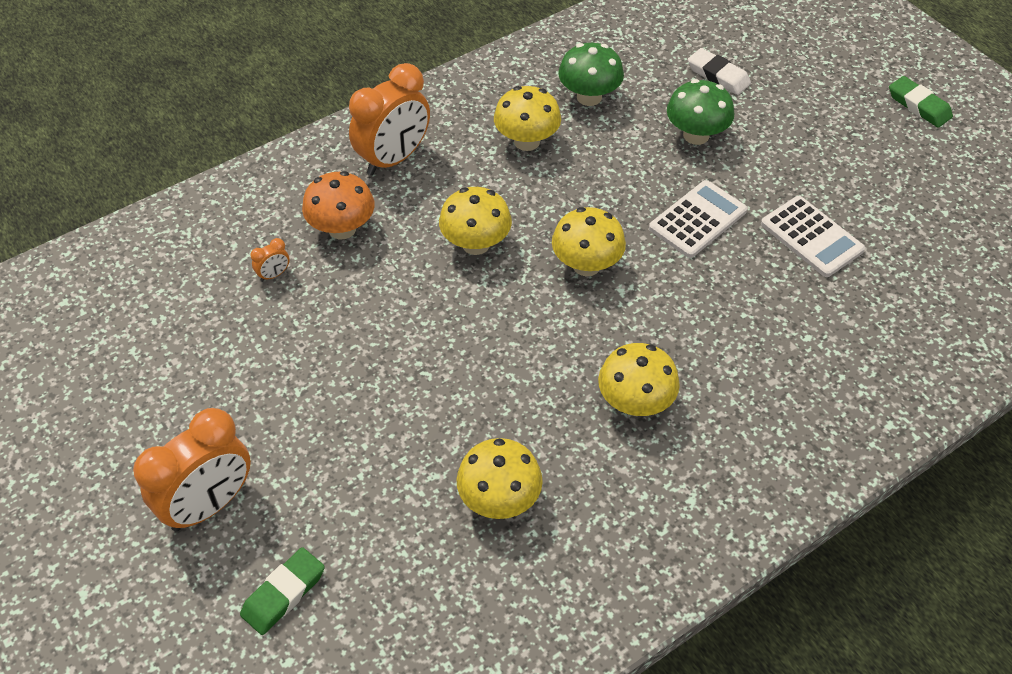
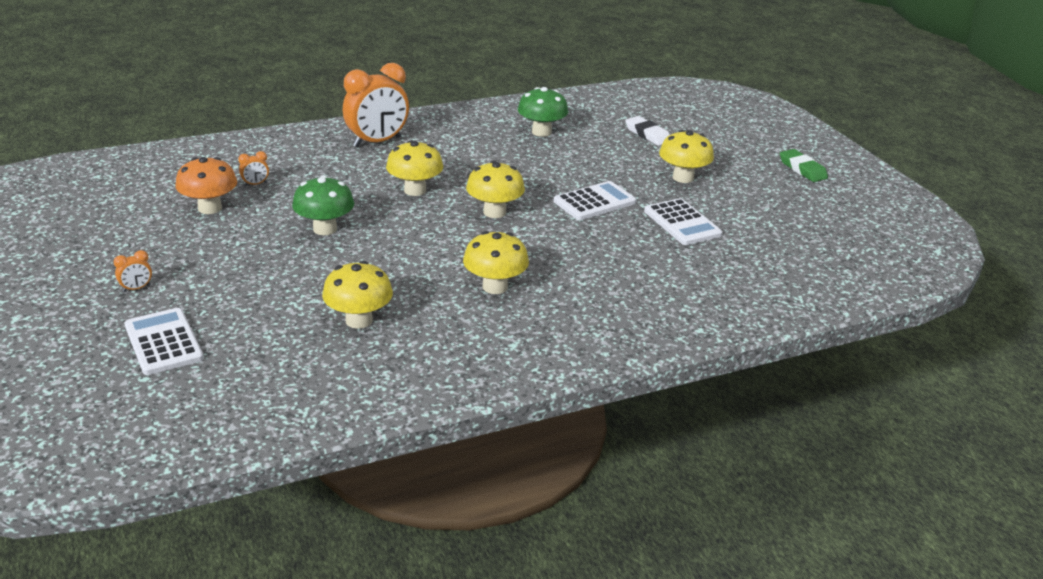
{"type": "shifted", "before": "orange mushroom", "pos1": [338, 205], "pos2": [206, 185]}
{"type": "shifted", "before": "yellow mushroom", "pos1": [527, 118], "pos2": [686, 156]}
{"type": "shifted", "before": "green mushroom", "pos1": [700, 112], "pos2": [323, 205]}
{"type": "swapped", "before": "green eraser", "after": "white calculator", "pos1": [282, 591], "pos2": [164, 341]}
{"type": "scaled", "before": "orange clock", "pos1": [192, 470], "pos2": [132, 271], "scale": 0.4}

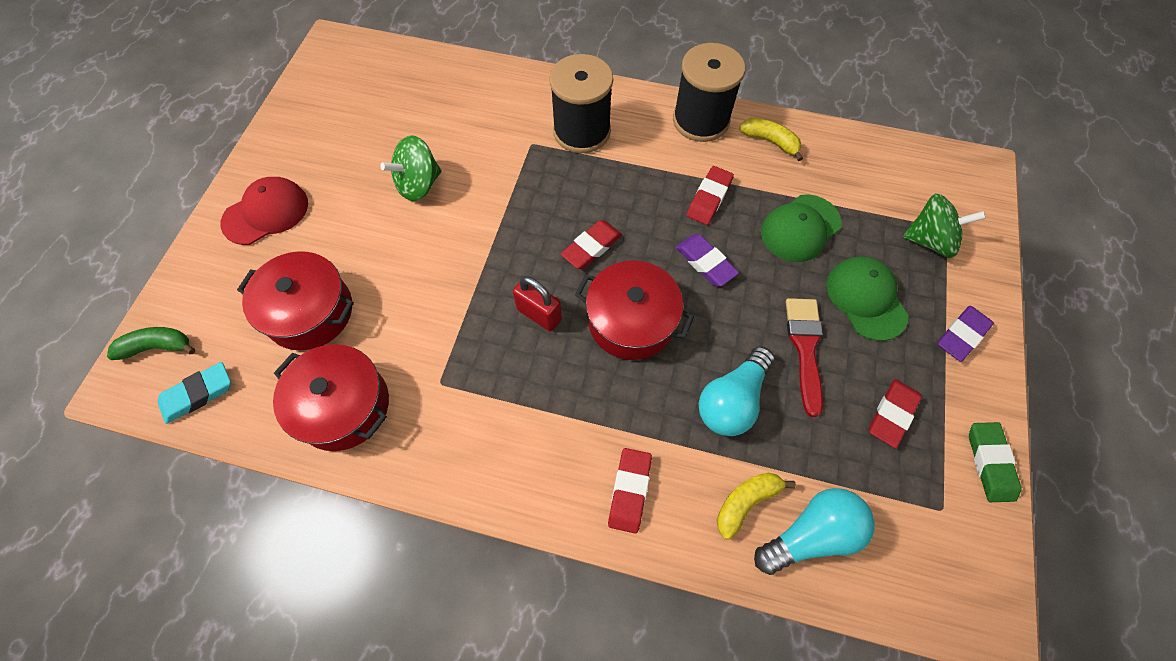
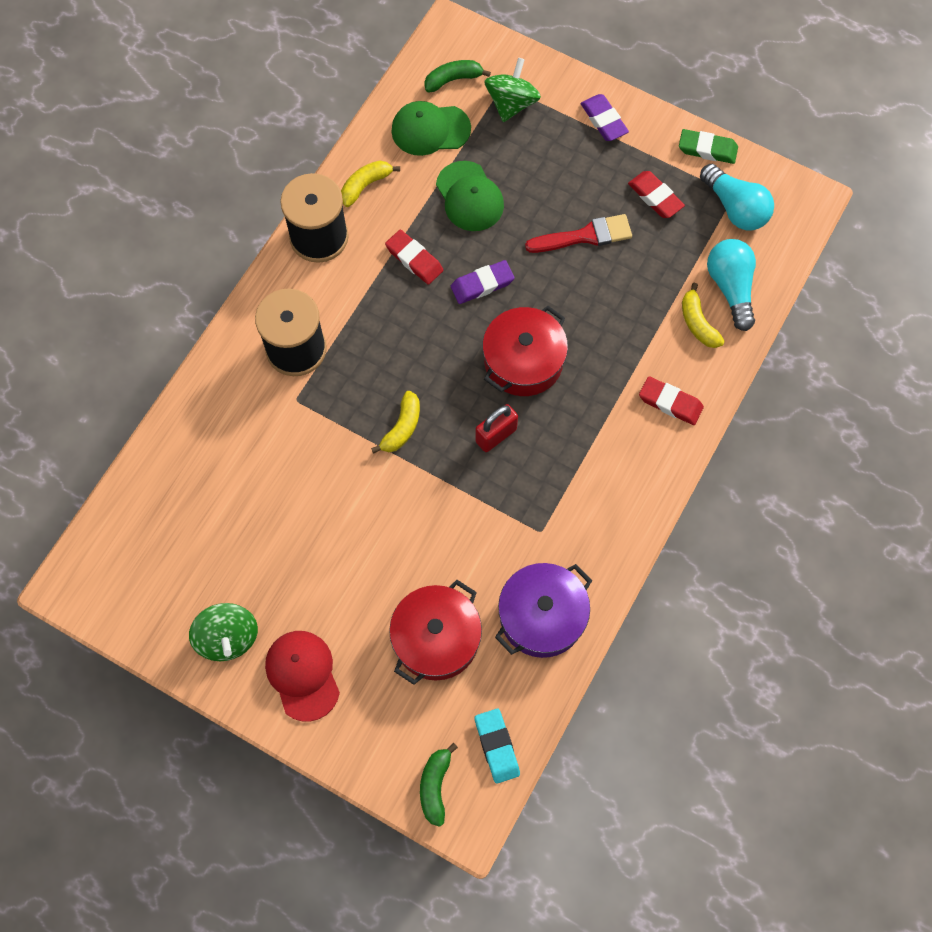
{"type": "gone", "before": "red eraser", "pos1": [591, 244]}
{"type": "new", "after": "yellow banana", "pos2": [395, 422]}
{"type": "new", "after": "green banana", "pos2": [457, 76]}
{"type": "shifted", "before": "green spinning top", "pos1": [411, 168], "pos2": [223, 632]}
{"type": "shifted", "before": "turquoise light bulb", "pos1": [737, 391], "pos2": [737, 197]}
{"type": "shifted", "before": "green cap", "pos1": [867, 298], "pos2": [431, 128]}
{"type": "repainted", "before": "red pot", "after": "purple pot", "pos1": [331, 397], "pos2": [543, 610]}
{"type": "rotated", "before": "red brush", "pos1": [804, 357], "pos2": [578, 233], "turn": 150}

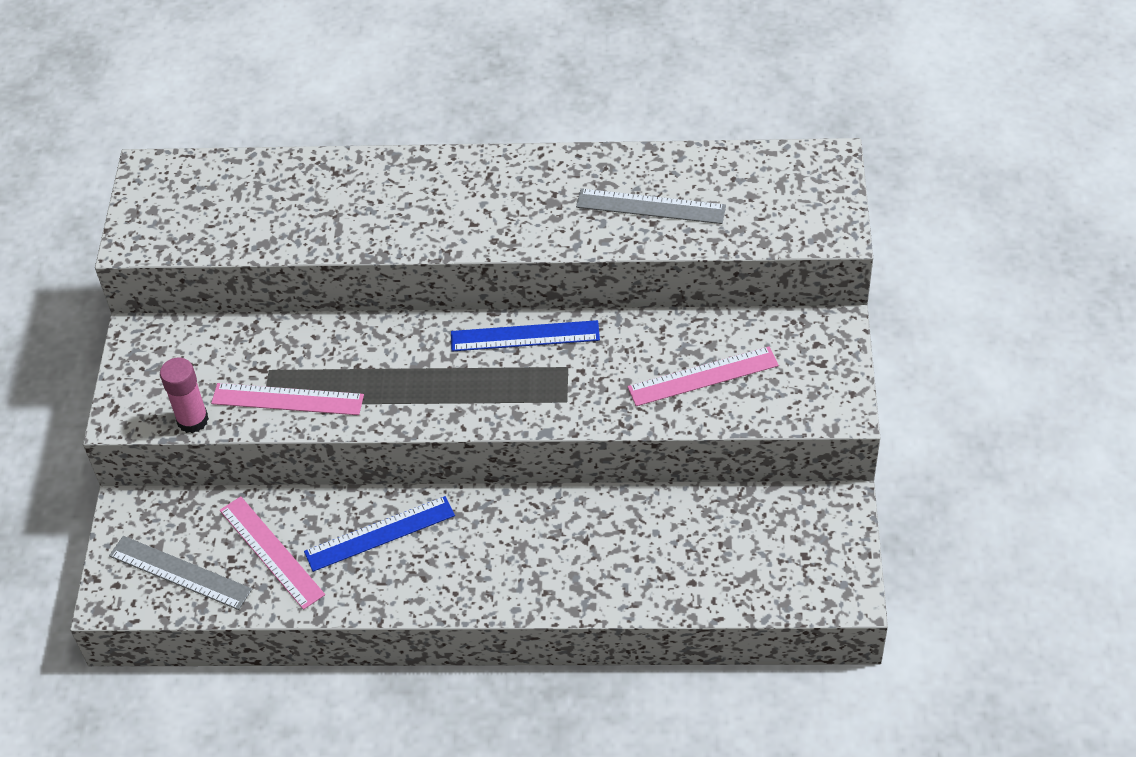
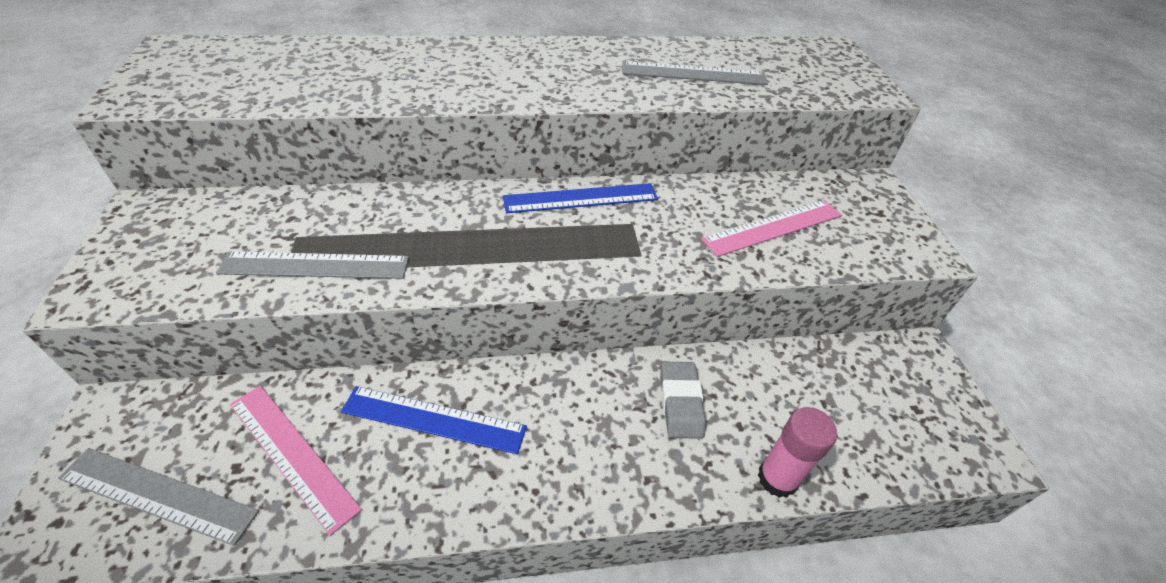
{"type": "new", "after": "grey eraser", "pos2": [683, 400]}
{"type": "shifted", "before": "pink glue stick", "pos1": [184, 395], "pos2": [797, 452]}
{"type": "repainted", "before": "pink ruler", "after": "grey ruler", "pos1": [287, 399], "pos2": [312, 265]}
{"type": "rotated", "before": "blue ruler", "pos1": [379, 534], "pos2": [434, 420], "turn": 45}

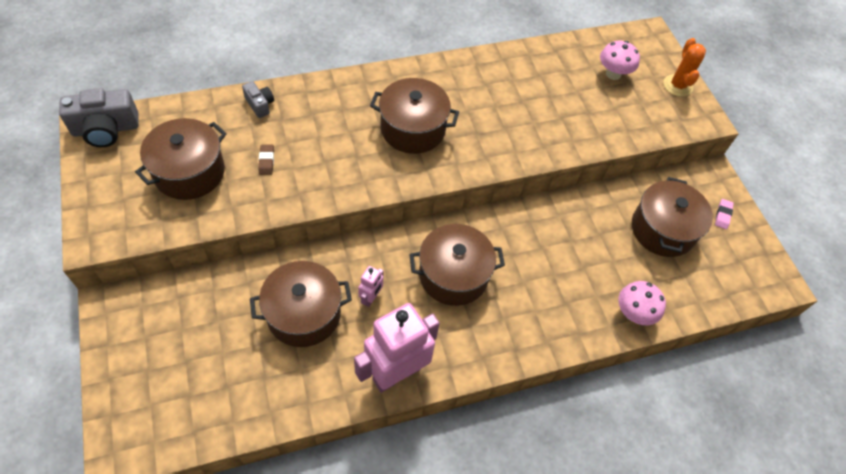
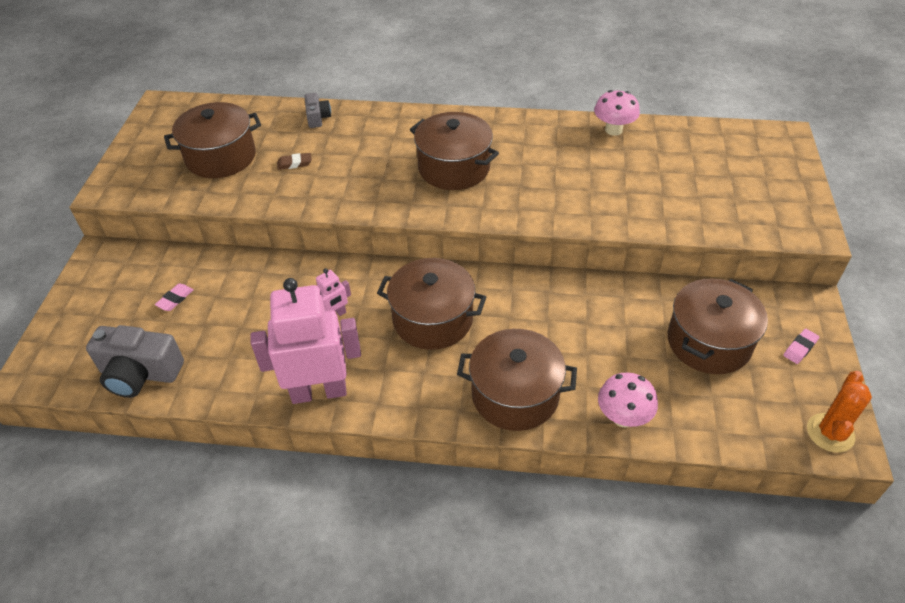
{"type": "new", "after": "pink eraser", "pos2": [174, 297]}
{"type": "shifted", "before": "grey camera", "pos1": [99, 117], "pos2": [135, 361]}
{"type": "shifted", "before": "brown pot", "pos1": [301, 304], "pos2": [517, 380]}
{"type": "shifted", "before": "pink mushroom", "pos1": [620, 60], "pos2": [617, 113]}
{"type": "shifted", "before": "orange cactus", "pos1": [684, 67], "pos2": [839, 412]}
{"type": "rotated", "before": "brown eraser", "pos1": [266, 159], "pos2": [294, 161], "turn": 60}

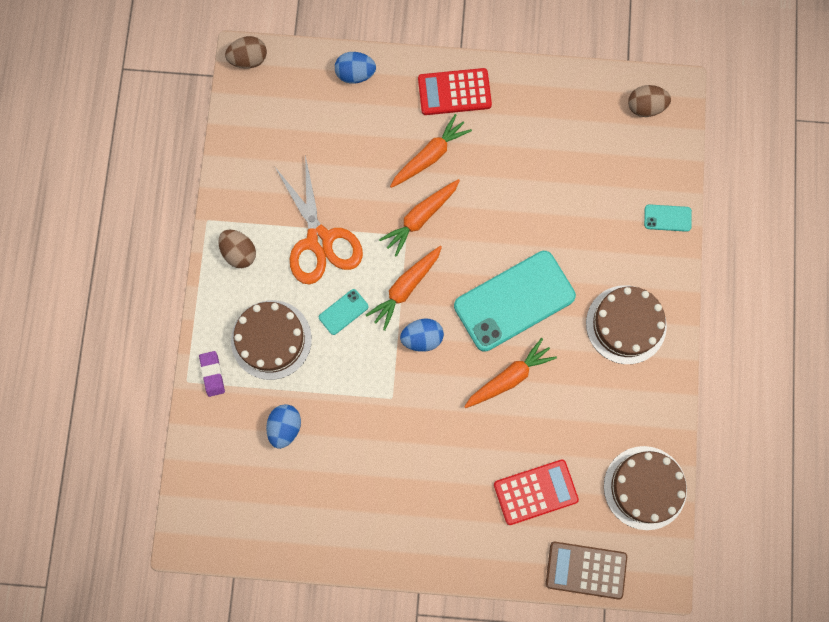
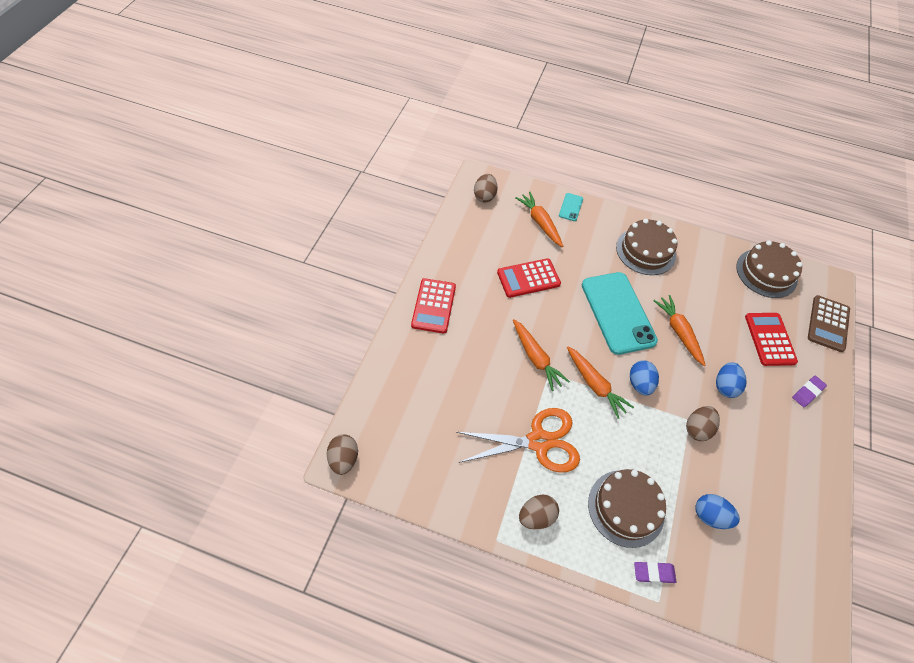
{"type": "gone", "before": "turquoise phone", "pos1": [343, 312]}
{"type": "new", "after": "red calculator", "pos2": [529, 278]}
{"type": "new", "after": "brown egg", "pos2": [703, 423]}
{"type": "new", "after": "purple eraser", "pos2": [809, 391]}
{"type": "shifted", "before": "blue egg", "pos1": [355, 68], "pos2": [731, 380]}
{"type": "shifted", "before": "orange carrot", "pos1": [431, 151], "pos2": [539, 219]}

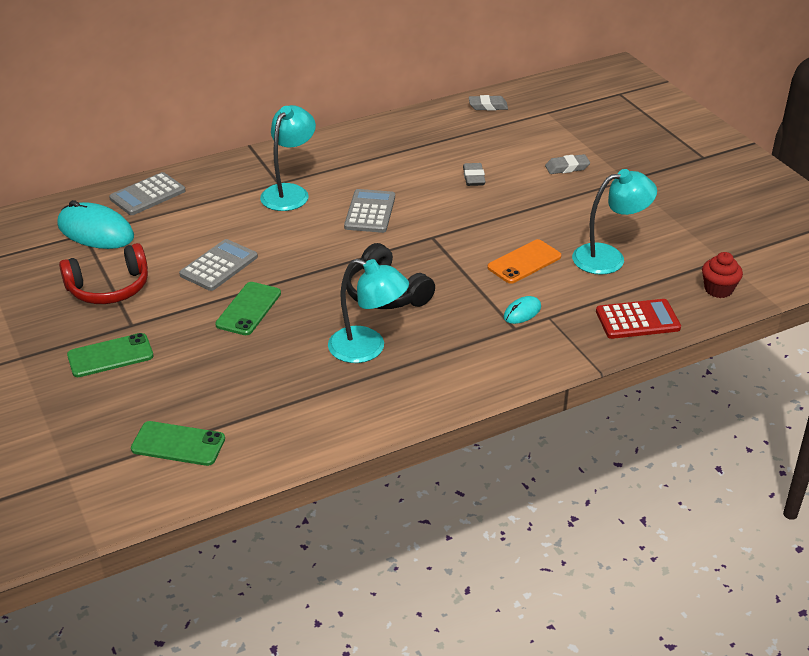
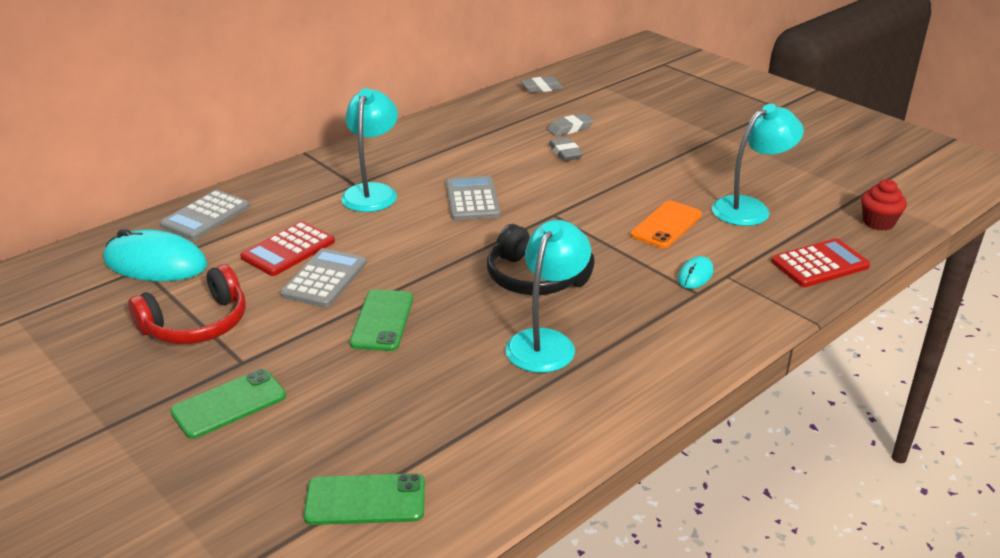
{"type": "new", "after": "red calculator", "pos2": [287, 248]}
{"type": "shifted", "before": "grey eraser", "pos1": [567, 164], "pos2": [570, 125]}
{"type": "rotated", "before": "turquoise lamp", "pos1": [368, 311], "pos2": [548, 296], "turn": -75}

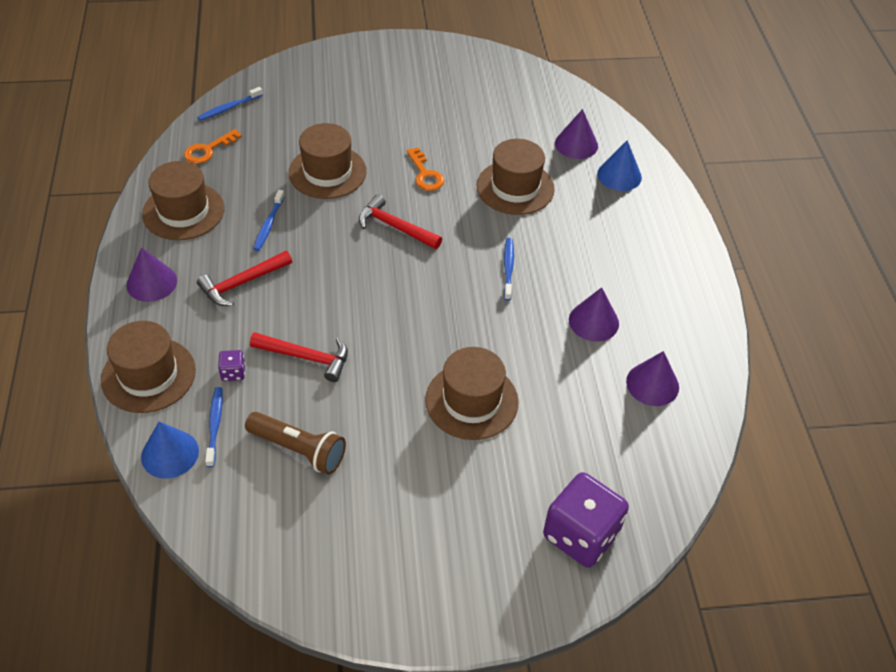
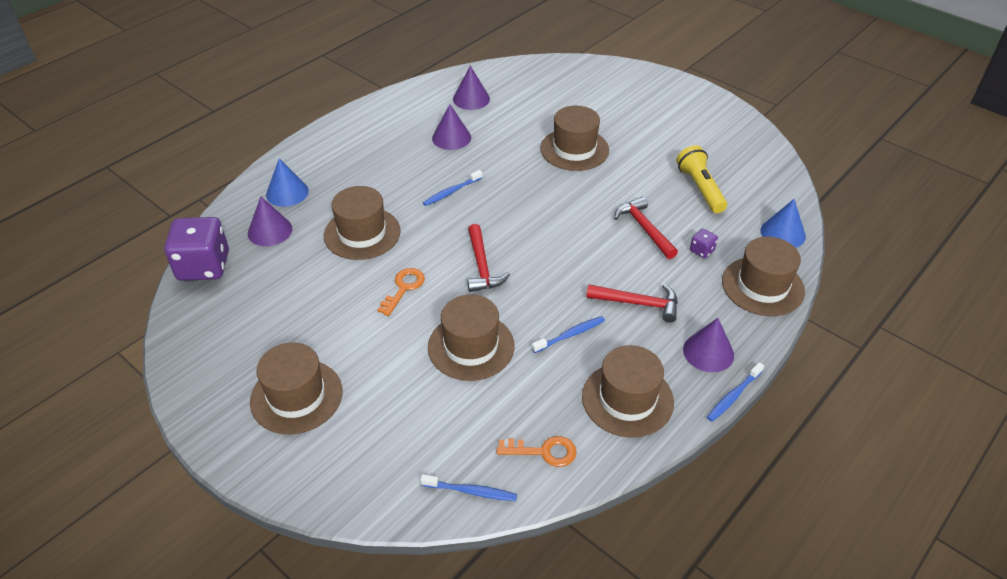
{"type": "new", "after": "brown hat", "pos2": [296, 388]}
{"type": "shifted", "before": "blue toothbrush", "pos1": [214, 427], "pos2": [735, 392]}
{"type": "shifted", "before": "purple dice", "pos1": [586, 520], "pos2": [196, 249]}
{"type": "repainted", "before": "brown flashlight", "after": "yellow flashlight", "pos1": [295, 443], "pos2": [701, 179]}

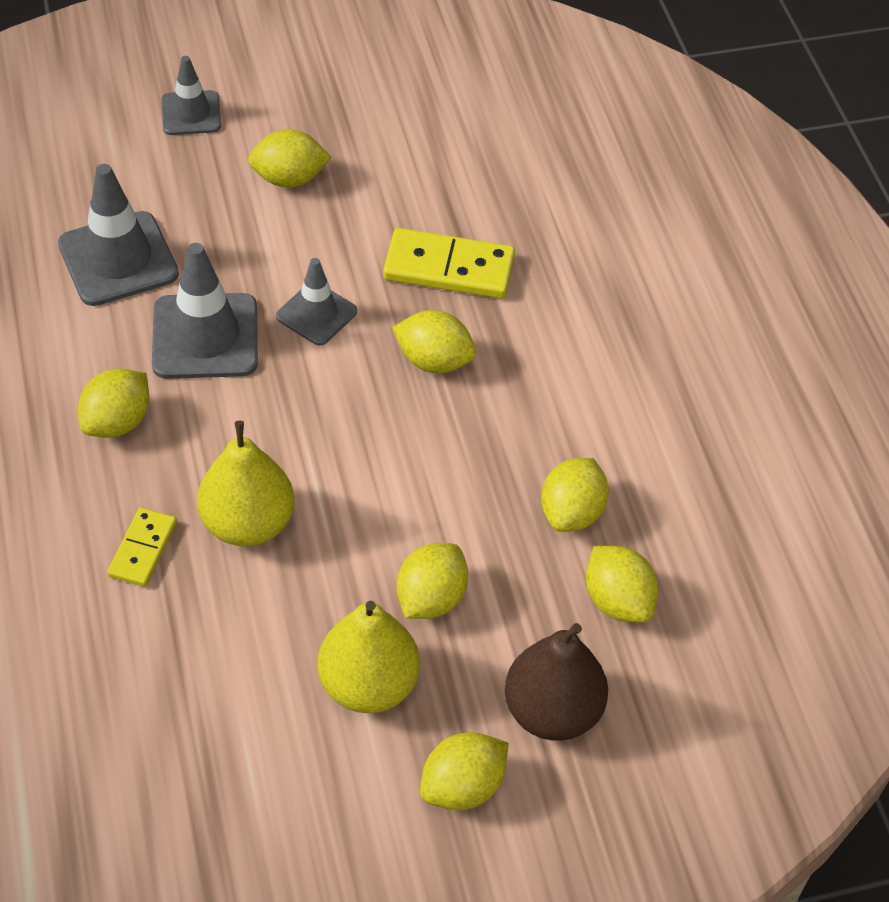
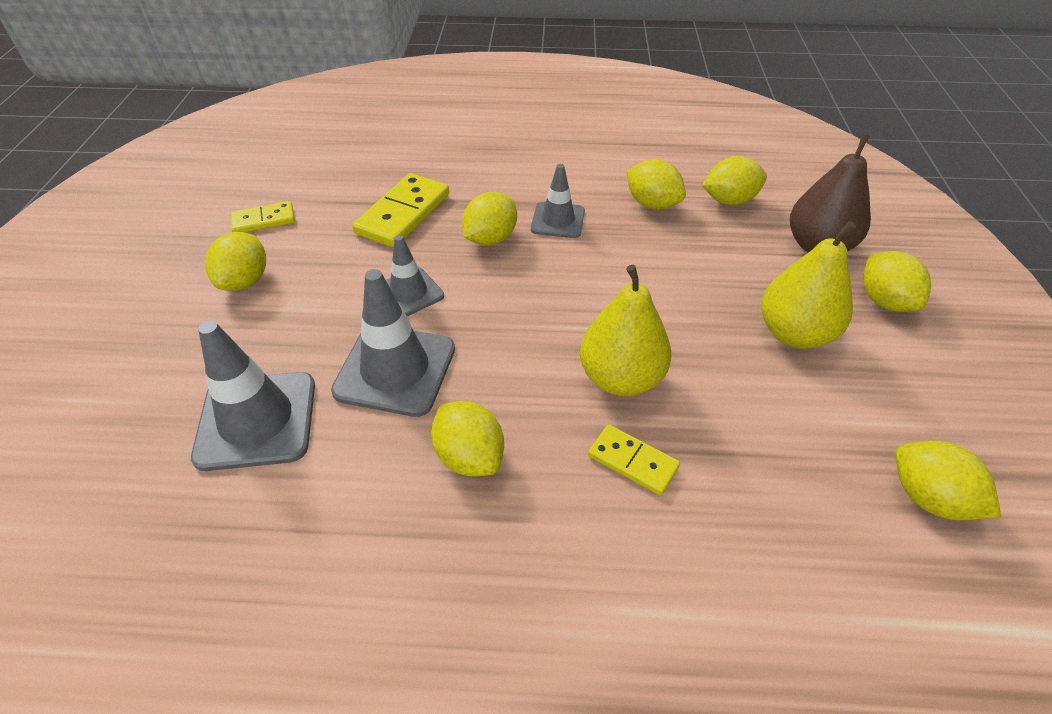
{"type": "new", "after": "yellow domino", "pos2": [262, 216]}
{"type": "shifted", "before": "grey traffic cone", "pos1": [191, 95], "pos2": [558, 201]}
{"type": "shifted", "before": "yellow lemon", "pos1": [432, 581], "pos2": [948, 480]}

